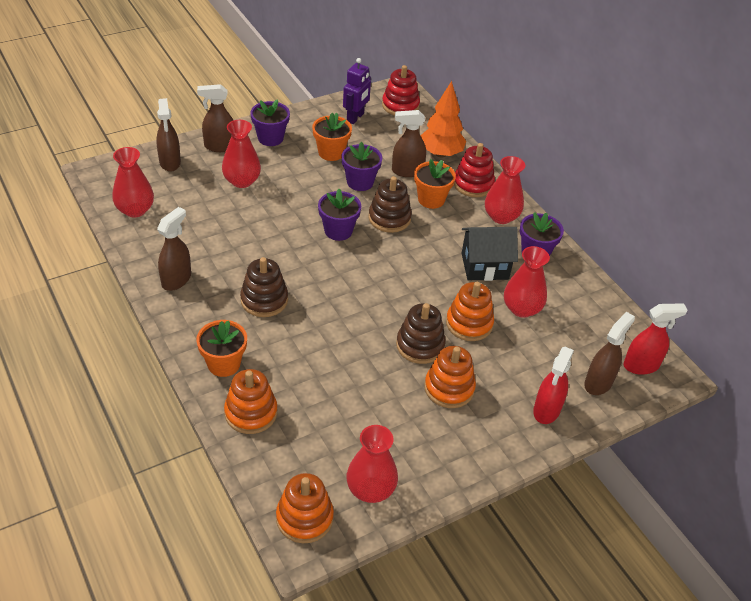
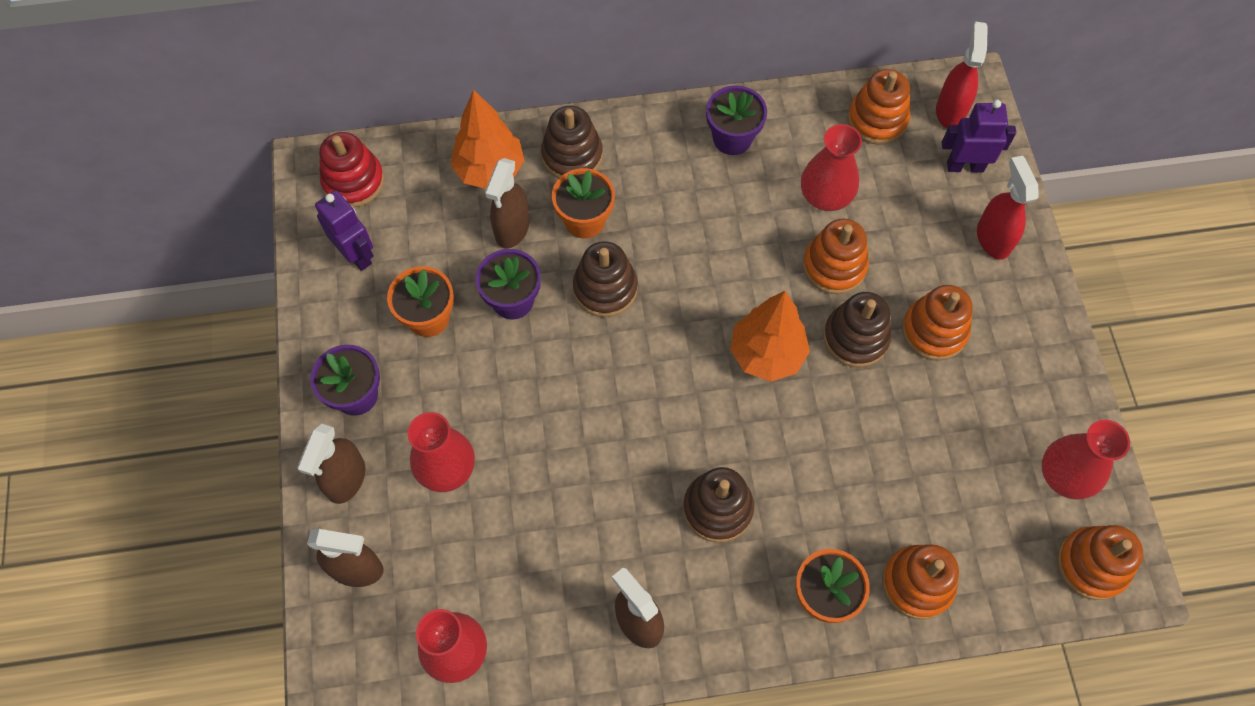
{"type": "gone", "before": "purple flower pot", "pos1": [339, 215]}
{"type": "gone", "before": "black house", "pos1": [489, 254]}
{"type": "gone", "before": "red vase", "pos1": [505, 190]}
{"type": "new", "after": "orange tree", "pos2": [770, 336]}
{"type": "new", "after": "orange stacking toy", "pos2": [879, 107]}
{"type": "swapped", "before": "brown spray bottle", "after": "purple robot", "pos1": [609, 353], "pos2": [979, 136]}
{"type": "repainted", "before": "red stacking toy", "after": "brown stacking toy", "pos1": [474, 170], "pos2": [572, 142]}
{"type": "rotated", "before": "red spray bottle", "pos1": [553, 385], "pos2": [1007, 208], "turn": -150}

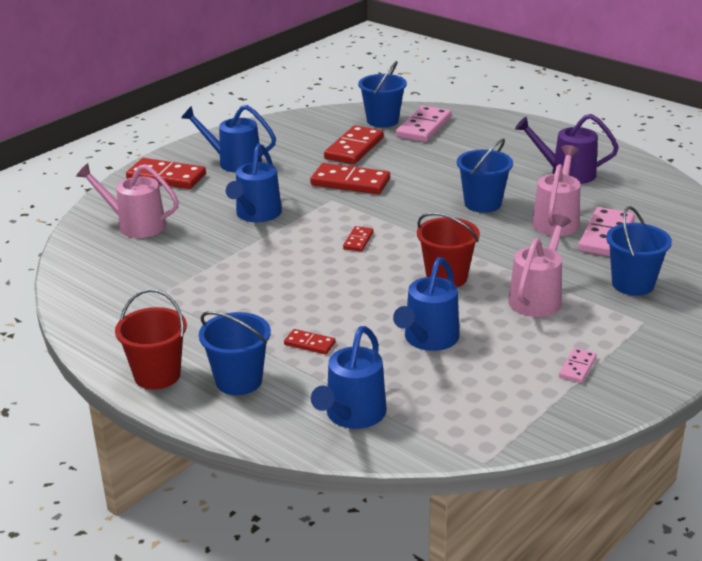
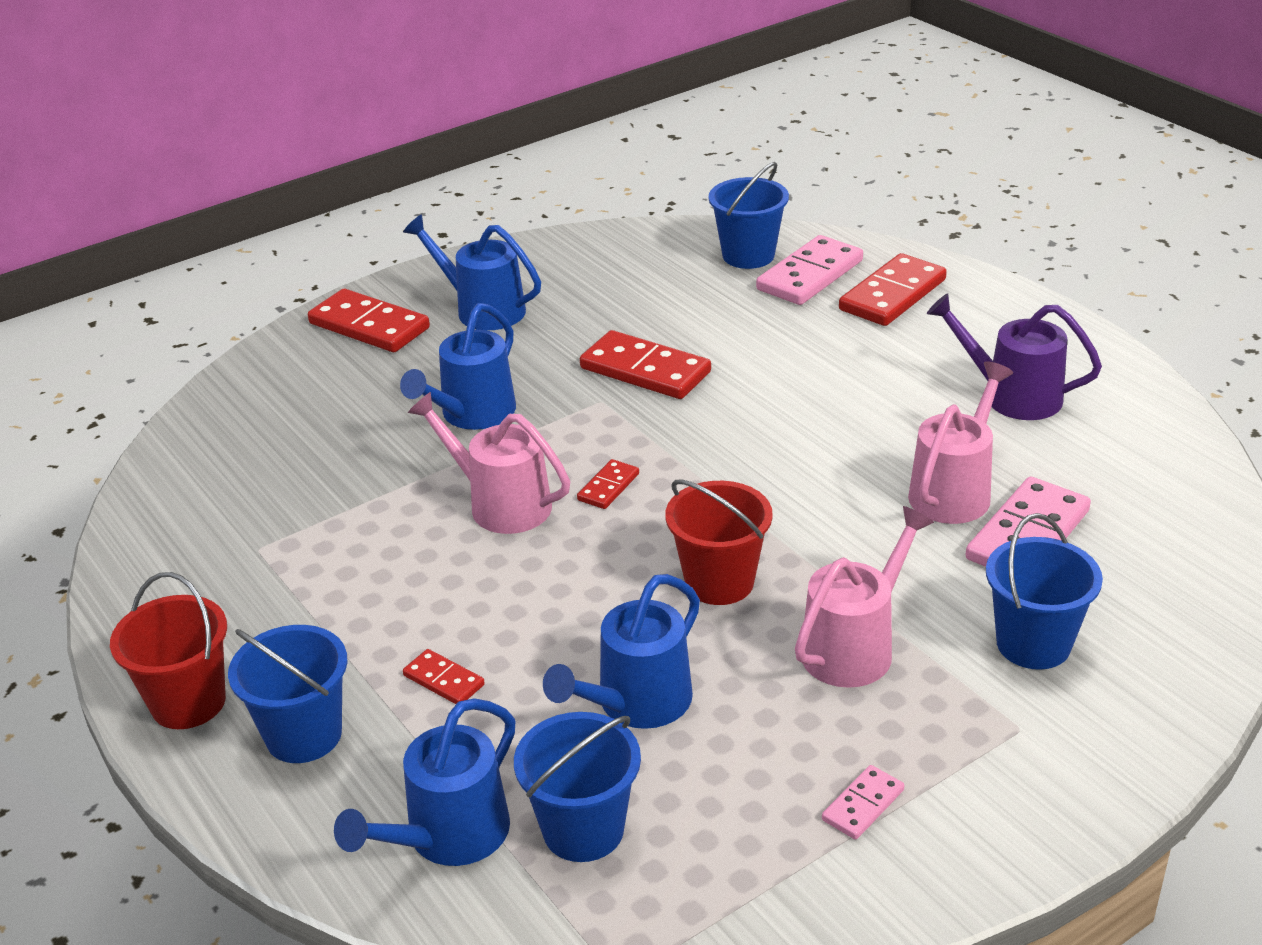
{"type": "shifted", "before": "pink watering can", "pos1": [127, 200], "pos2": [489, 463]}
{"type": "shifted", "before": "red domino", "pos1": [354, 144], "pos2": [893, 289]}
{"type": "shifted", "before": "blue bucket", "pos1": [485, 175], "pos2": [577, 787]}

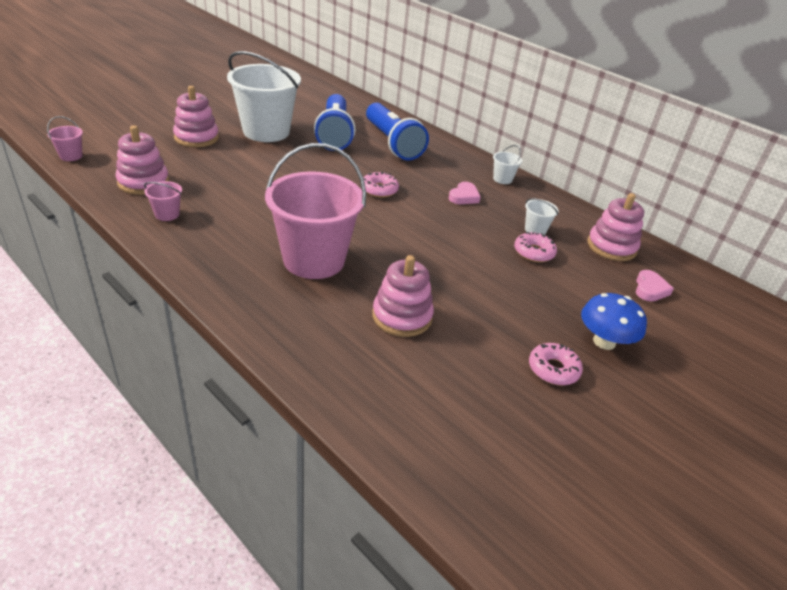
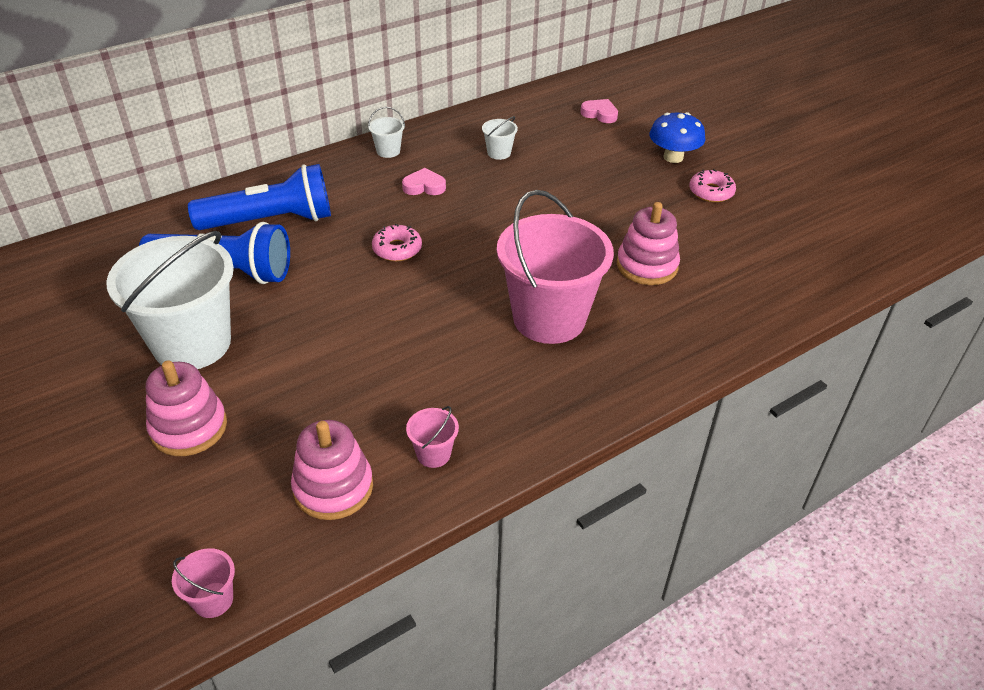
{"type": "gone", "before": "pink donut", "pos1": [535, 247]}
{"type": "gone", "before": "pink stacking toy", "pos1": [615, 227]}
{"type": "rotated", "before": "pink heart", "pos1": [465, 193], "pos2": [424, 181], "turn": -45}

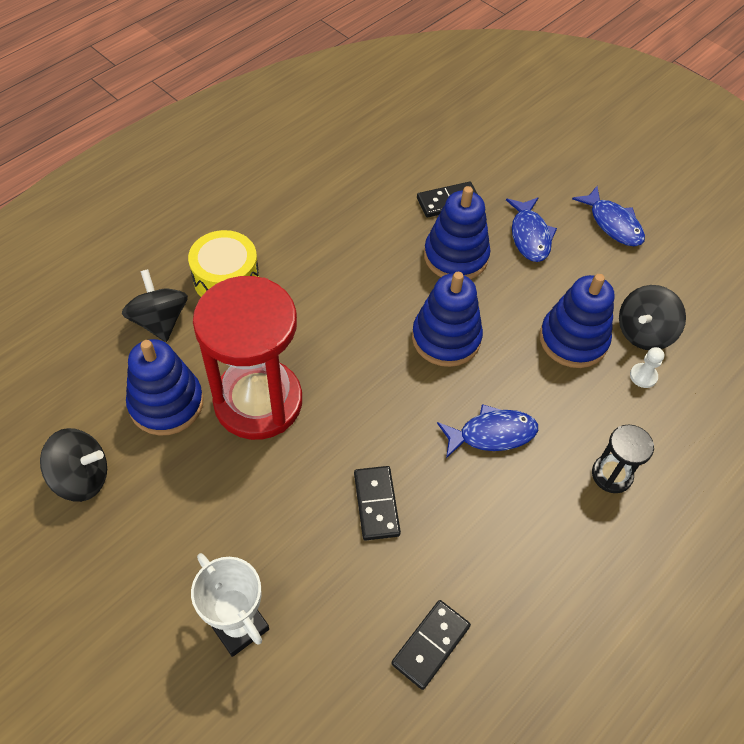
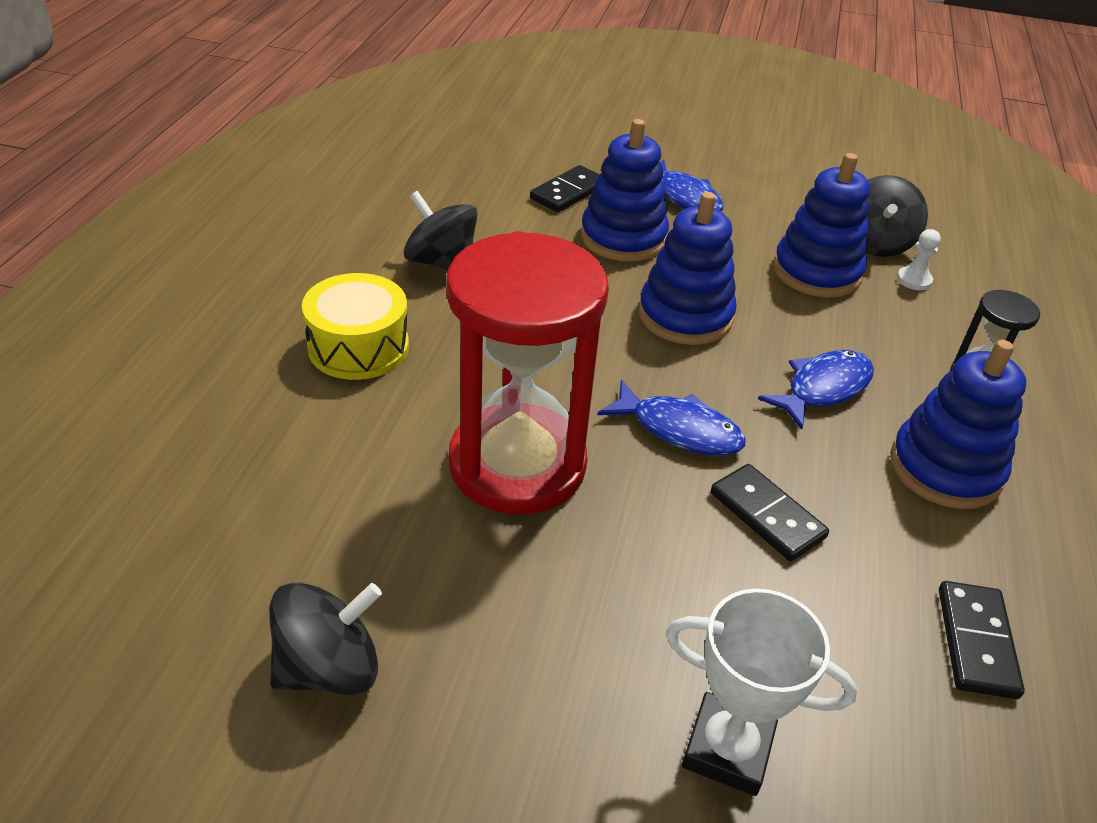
{"type": "shifted", "before": "black spinning top", "pos1": [155, 305], "pos2": [441, 230]}
{"type": "shifted", "before": "blue stacking toy", "pos1": [165, 387], "pos2": [958, 424]}
{"type": "shifted", "before": "blue fish", "pos1": [608, 216], "pos2": [671, 418]}

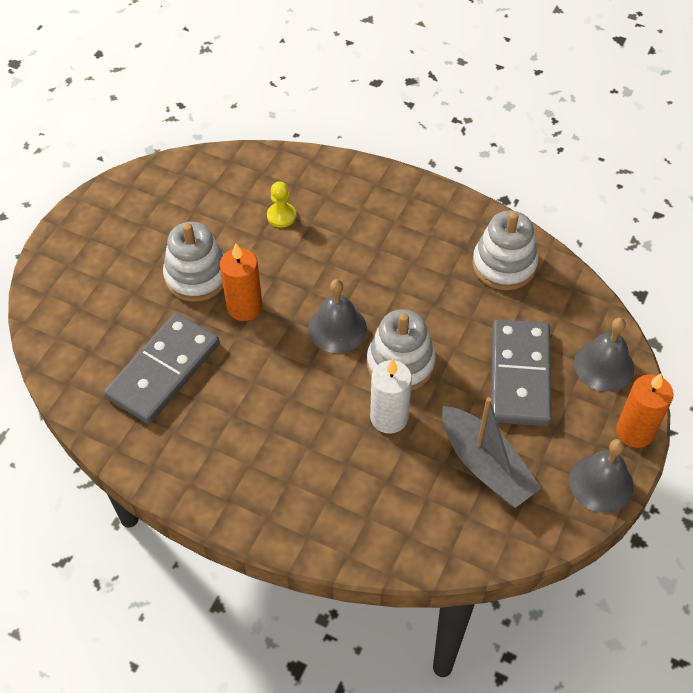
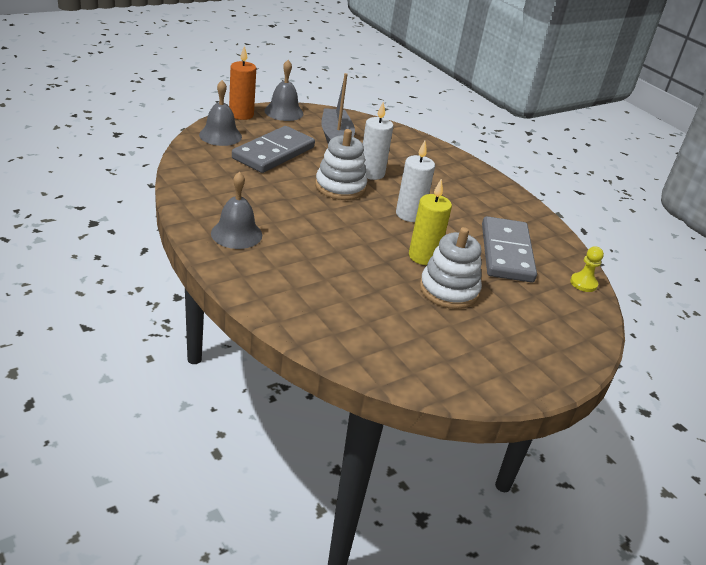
{"type": "gone", "before": "white stacking toy", "pos1": [505, 250]}
{"type": "new", "after": "white candle", "pos2": [415, 181]}
{"type": "shifted", "before": "yellow pawn", "pos1": [281, 204], "pos2": [587, 269]}
{"type": "shifted", "before": "grey bell", "pos1": [337, 316], "pos2": [236, 210]}
{"type": "repainted", "before": "orange candle", "after": "yellow candle", "pos1": [241, 282], "pos2": [430, 222]}
{"type": "rotated", "before": "grey domino", "pos1": [162, 368], "pos2": [509, 249], "turn": -60}

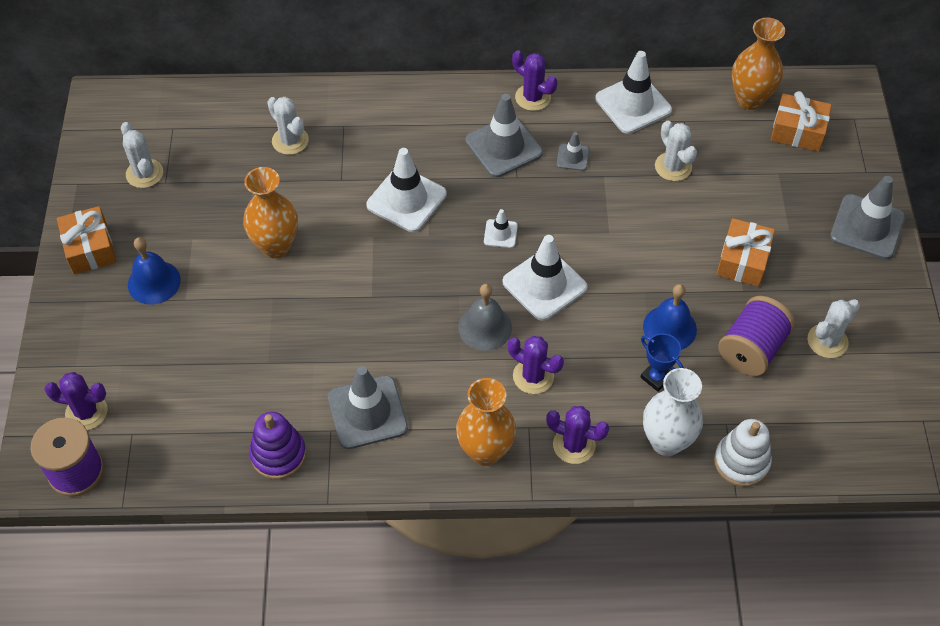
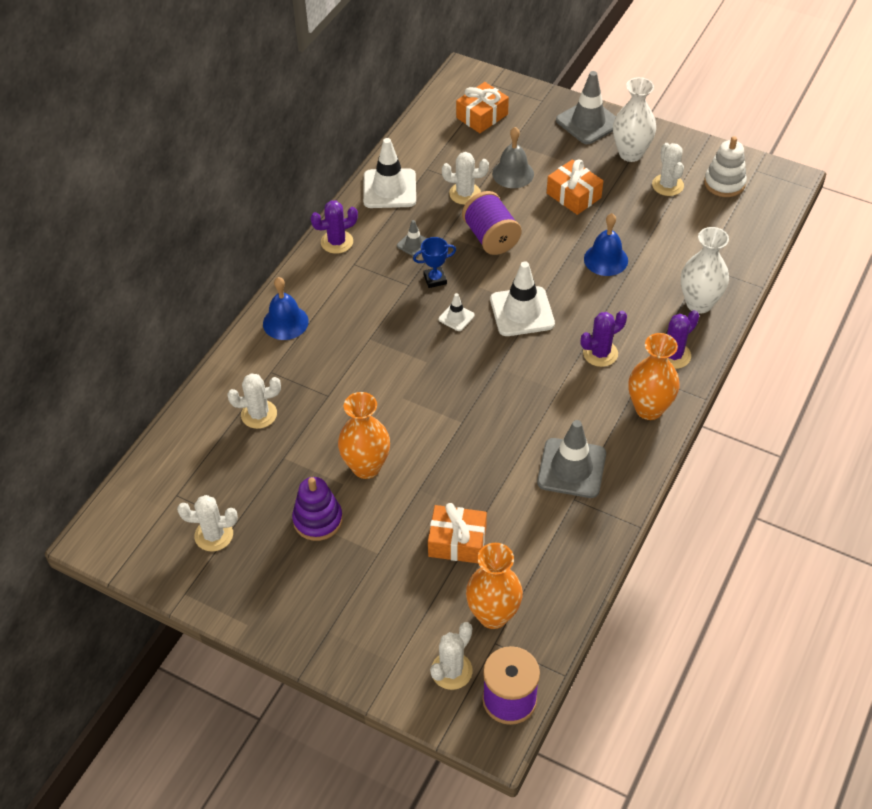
{"type": "gone", "before": "white traffic cone", "pos1": [406, 190]}
{"type": "gone", "before": "grey traffic cone", "pos1": [504, 136]}
{"type": "new", "after": "white vase", "pos2": [634, 119]}
{"type": "shifted", "before": "orange gift", "pos1": [86, 240], "pos2": [457, 533]}
{"type": "shifted", "before": "blue bell", "pos1": [154, 271], "pos2": [286, 308]}
{"type": "shifted", "before": "purple stacking toy", "pos1": [277, 445], "pos2": [317, 509]}
{"type": "shifted", "before": "grey bell", "pos1": [485, 317], "pos2": [513, 157]}
{"type": "shifted", "before": "blue trophy", "pos1": [662, 363], "pos2": [434, 262]}
{"type": "shifted", "before": "white stacking toy", "pos1": [743, 453], "pos2": [725, 166]}
{"type": "shifted", "before": "purple spool", "pos1": [756, 336], "pos2": [492, 223]}
{"type": "shifted", "before": "orange vase", "pos1": [758, 64], "pos2": [494, 586]}
{"type": "repainted", "before": "purple cactus", "after": "white cactus", "pos1": [76, 401], "pos2": [451, 656]}

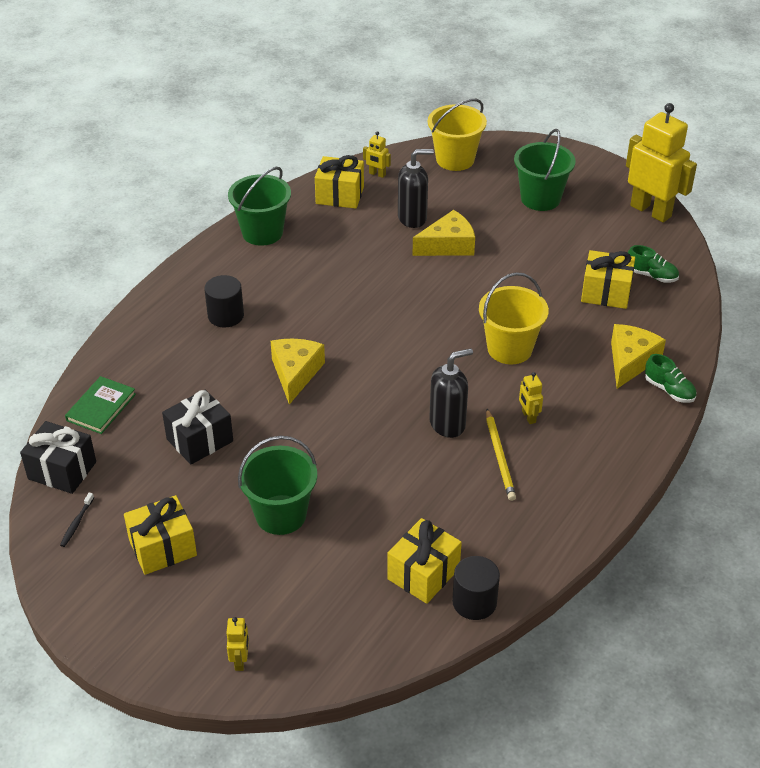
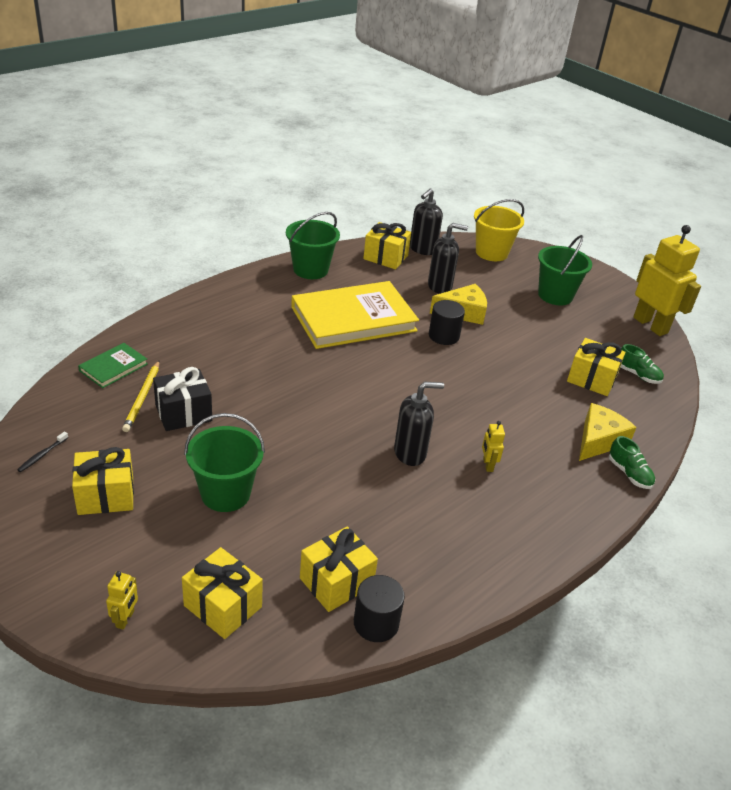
{"type": "gone", "before": "black gift", "pos1": [58, 457]}
{"type": "gone", "before": "yellow cheese", "pos1": [298, 372]}
{"type": "gone", "before": "yellow bucket", "pos1": [514, 318]}
{"type": "new", "after": "yellow gift", "pos2": [222, 593]}
{"type": "new", "after": "yellow book", "pos2": [355, 315]}
{"type": "shifted", "before": "black cylinder", "pos1": [224, 301], "pos2": [447, 322]}
{"type": "shifted", "before": "yellow pencil", "pos1": [501, 455], "pos2": [140, 396]}
{"type": "swapped", "before": "yellow robot", "after": "black soap dispenser", "pos1": [377, 154], "pos2": [426, 222]}

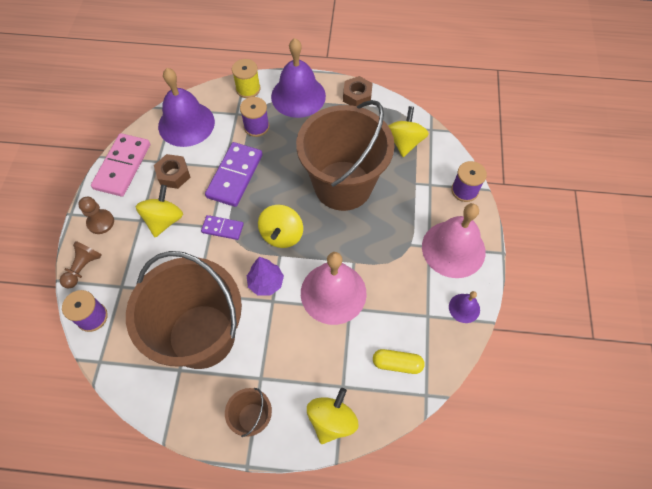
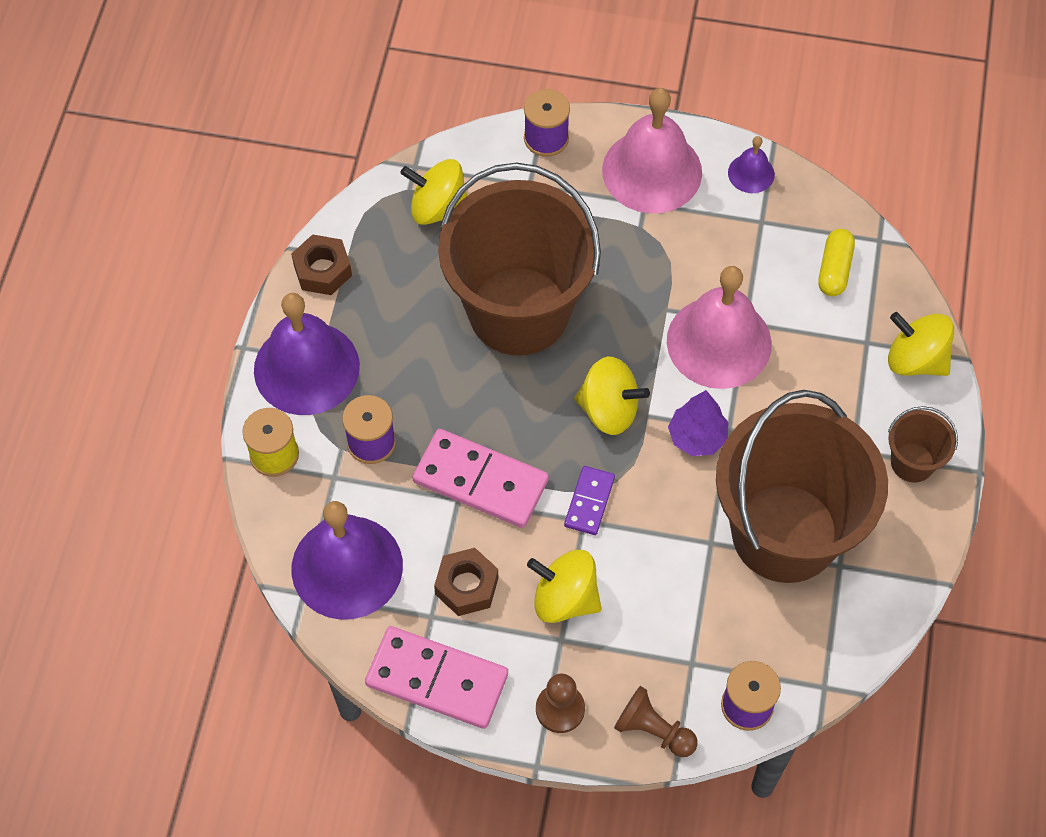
{"type": "repainted", "before": "purple domino", "after": "pink domino", "pos1": [234, 174], "pos2": [480, 478]}

